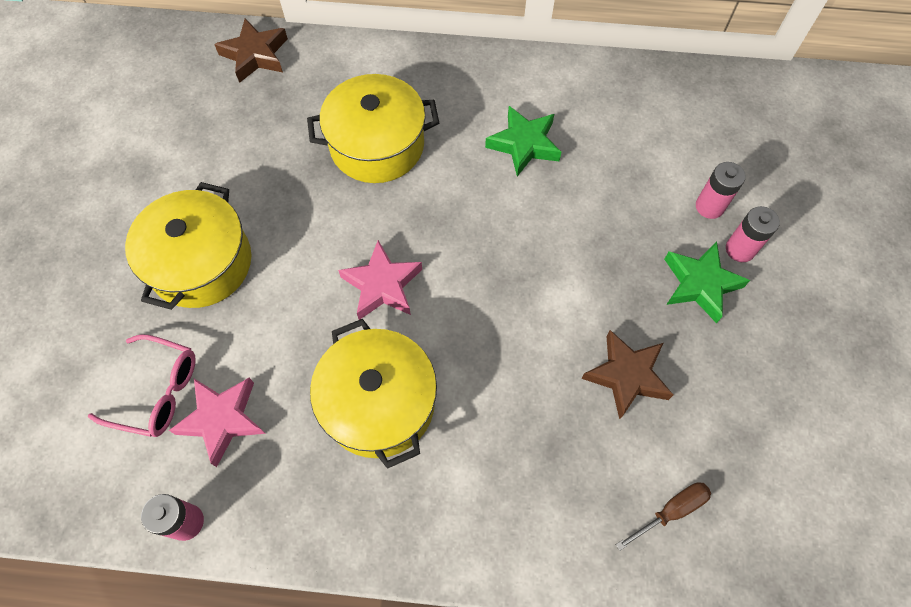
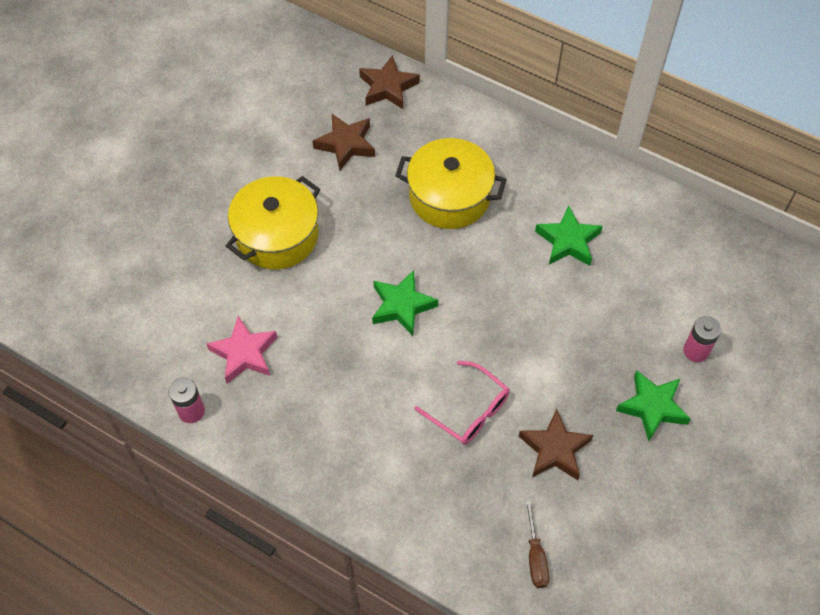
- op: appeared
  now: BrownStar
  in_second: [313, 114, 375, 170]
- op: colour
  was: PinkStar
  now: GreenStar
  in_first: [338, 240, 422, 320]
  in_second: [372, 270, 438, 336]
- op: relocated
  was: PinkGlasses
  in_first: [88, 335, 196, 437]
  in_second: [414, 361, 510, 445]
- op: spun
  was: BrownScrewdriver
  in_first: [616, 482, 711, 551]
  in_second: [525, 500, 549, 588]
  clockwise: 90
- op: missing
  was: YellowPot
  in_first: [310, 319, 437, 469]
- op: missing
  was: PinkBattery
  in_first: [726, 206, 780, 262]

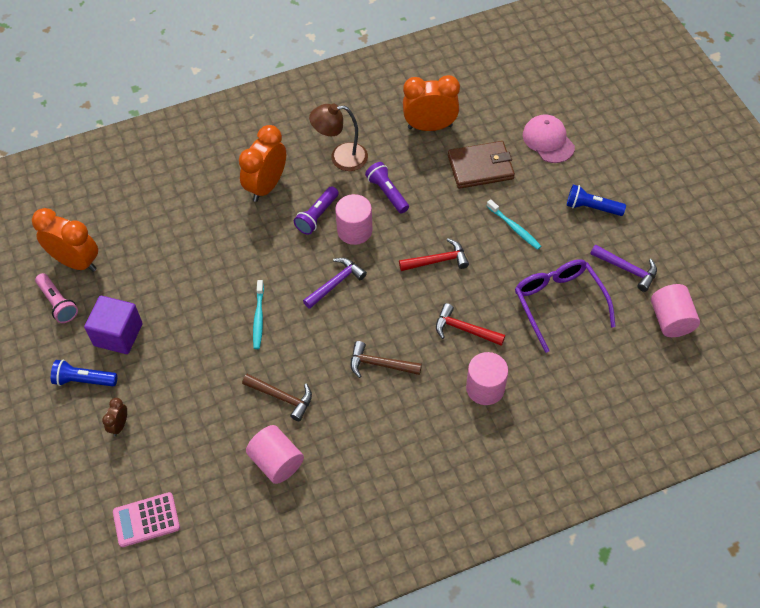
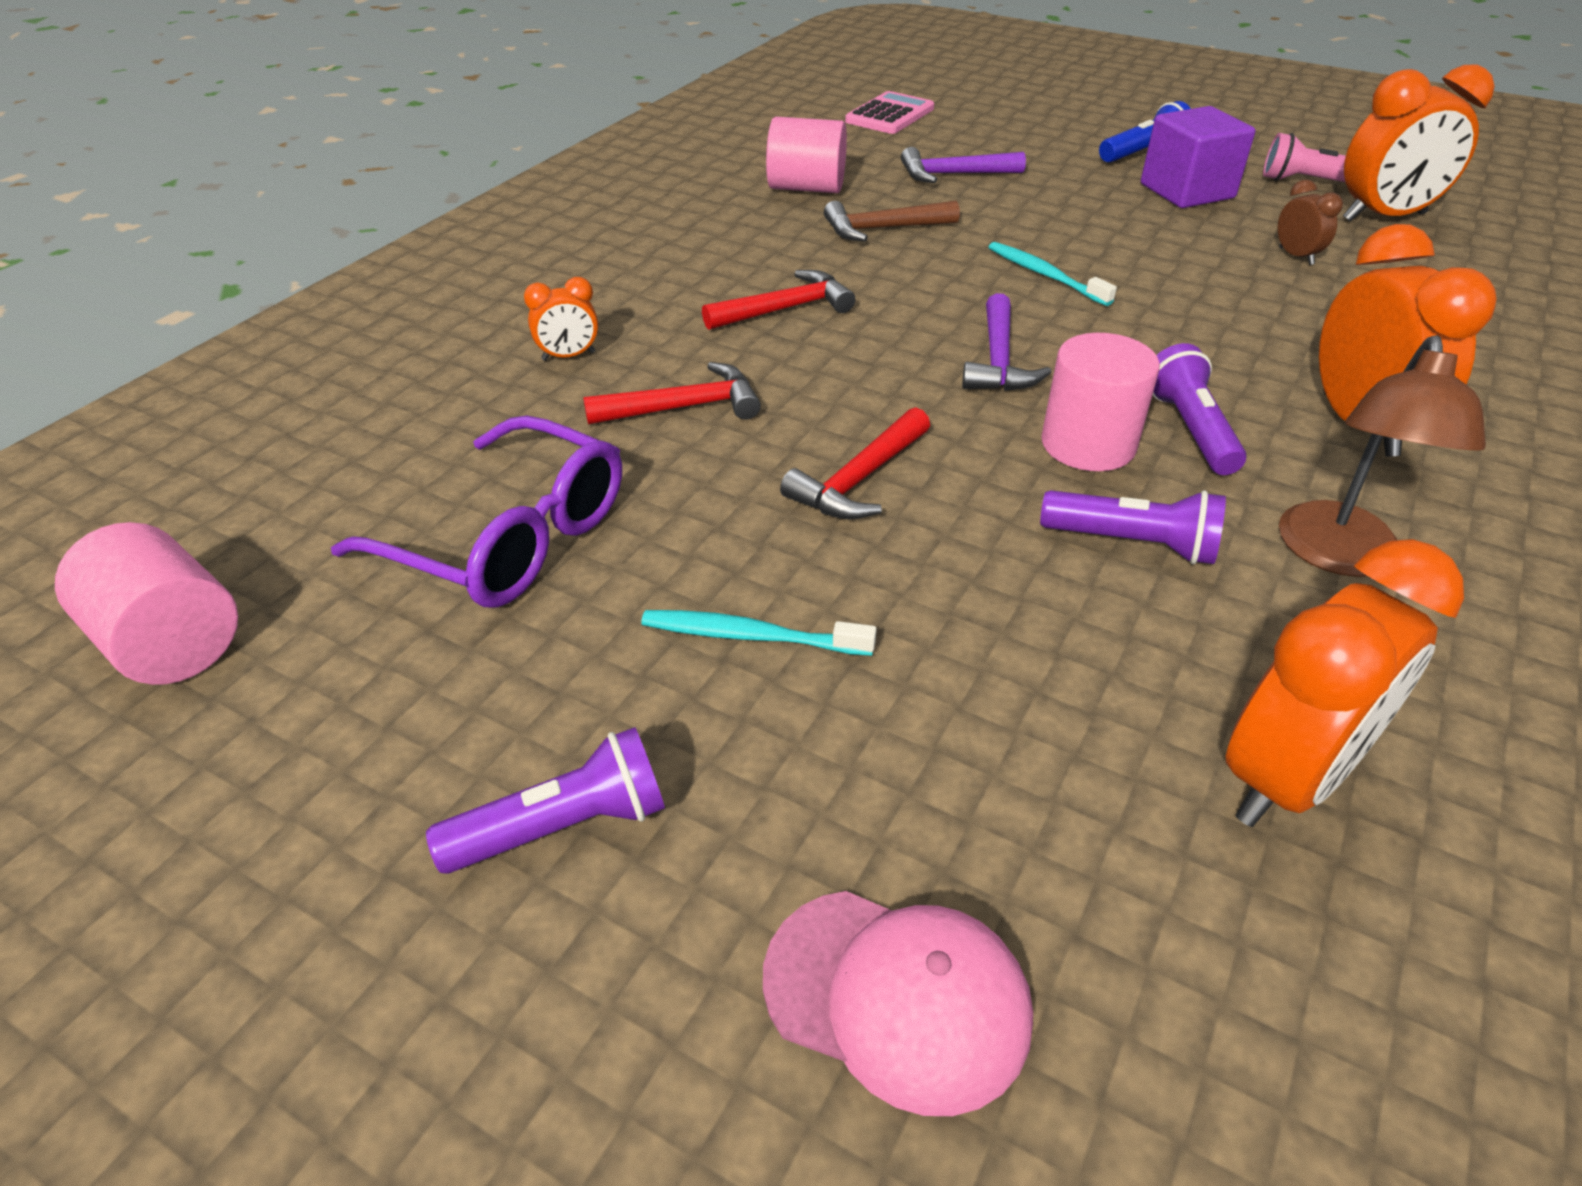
- op: colour
  was: BlueFlashlight
  now: PurpleFlashlight
  in_first: [566, 184, 626, 216]
  in_second: [426, 727, 665, 874]
- op: exchanged
  was: PinkCylinder
  now: OrangeClock
  in_first: [466, 352, 508, 405]
  in_second: [524, 277, 598, 361]
- op: colour
  was: BrownHammer
  now: RedHammer
  in_first: [351, 341, 422, 378]
  in_second: [702, 270, 855, 330]
- op: relocated
  was: PurpleHammer
  in_first: [590, 245, 657, 292]
  in_second: [901, 147, 1026, 183]
- op: relocated
  was: BrownClock
  in_first: [102, 398, 127, 436]
  in_second: [1278, 180, 1343, 265]
- op: spun
  was: BrownLamp
  in_first: [309, 104, 368, 171]
  in_second: [1279, 335, 1486, 577]
  clockwise: 150
- op: missing
  was: BrownWallet
  in_first: [448, 141, 515, 189]

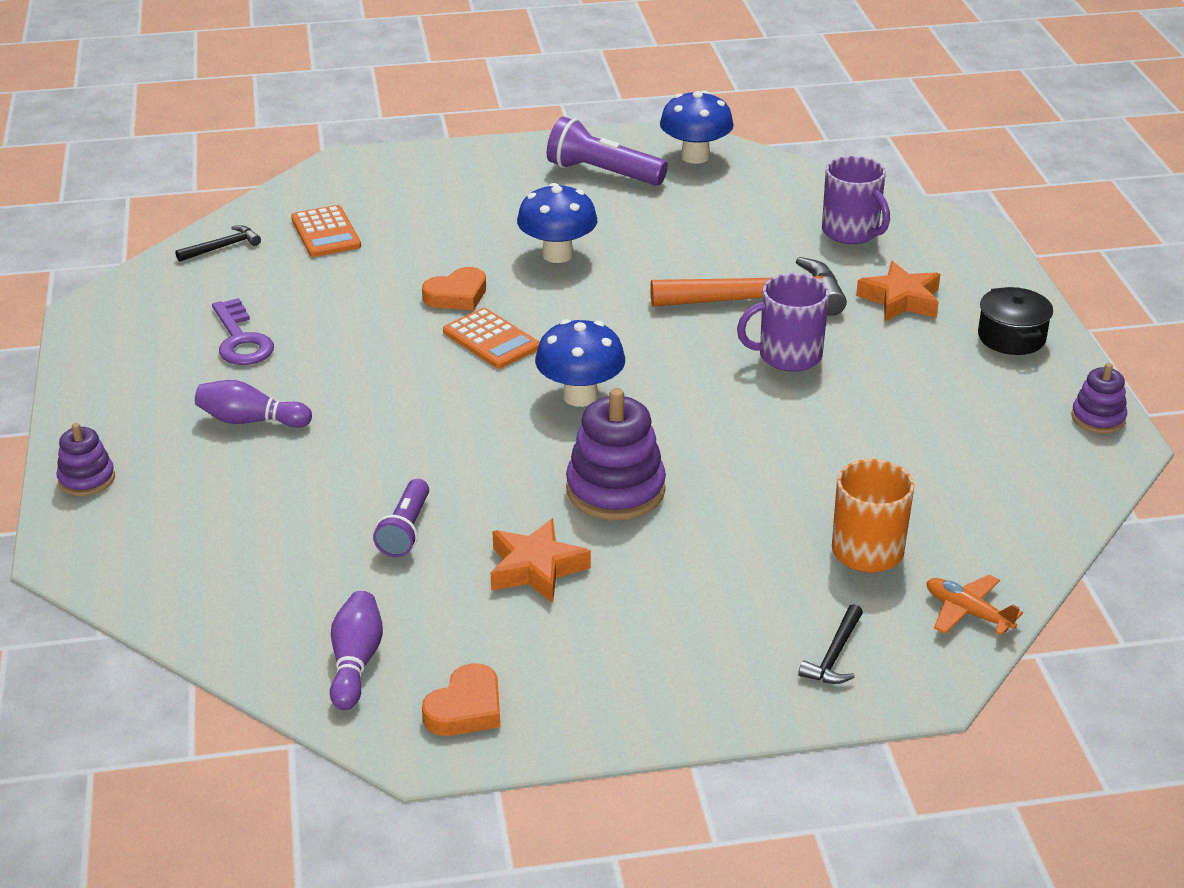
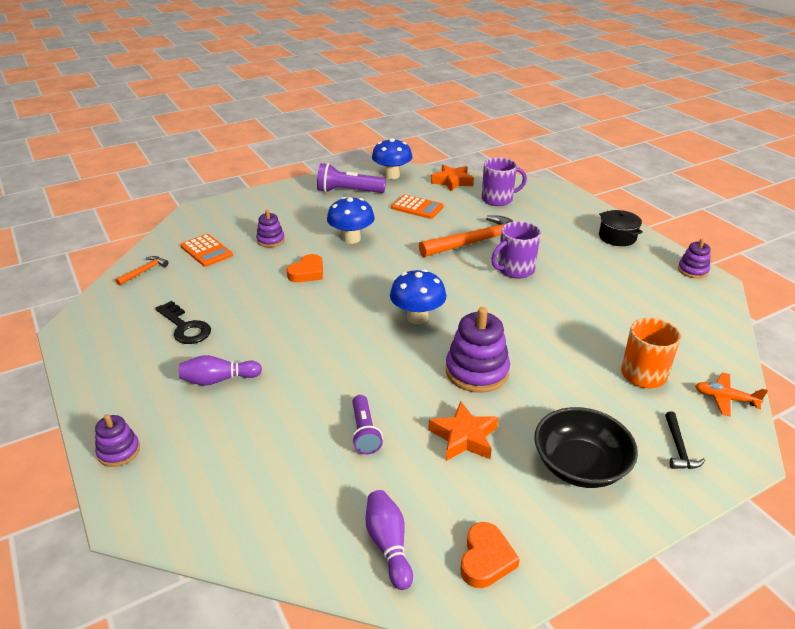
- op: colour
  was: BlackHammer
  now: OrangeHammer
  in_first: [175, 225, 261, 262]
  in_second: [116, 256, 168, 286]
- op: colour
  was: PurpleKey
  now: BlackKey
  in_first: [212, 298, 274, 365]
  in_second: [155, 301, 211, 344]
- op: appeared
  now: PurpleStackingToy
  in_second: [256, 210, 285, 247]
- op: relocated
  was: OrangeCalculator
  in_first: [443, 308, 540, 369]
  in_second: [391, 194, 444, 219]
- op: relocated
  was: OrangeStar
  in_first: [856, 261, 940, 321]
  in_second: [431, 165, 474, 192]
- op: spun
  was: PurpleMug
  in_first: [822, 156, 890, 244]
  in_second: [482, 157, 527, 206]
  clockwise: -45
- op: appeared
  now: BlackBowl
  in_second: [534, 407, 638, 488]

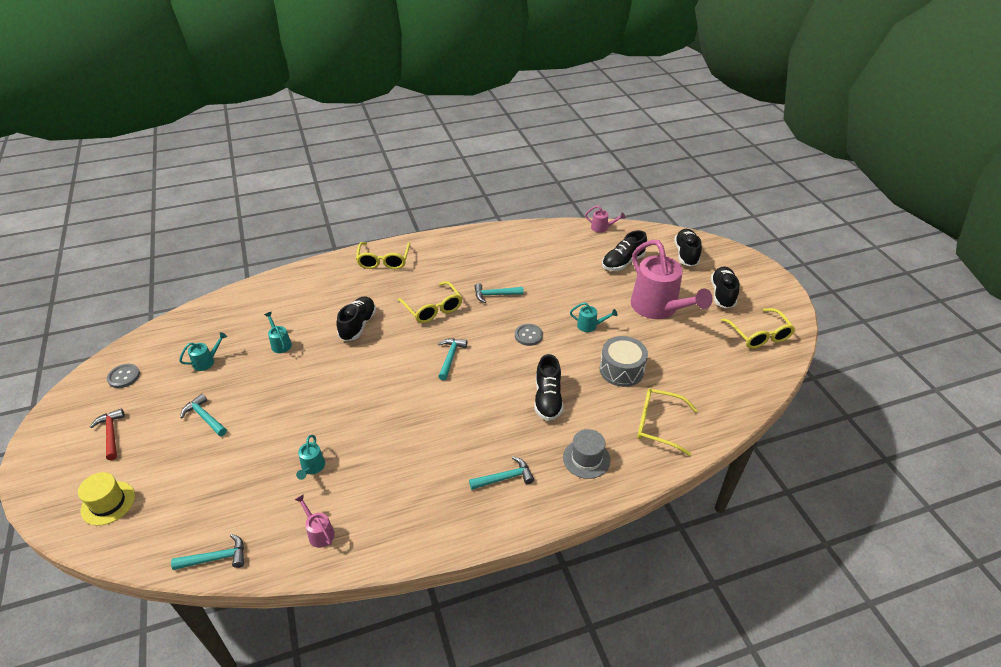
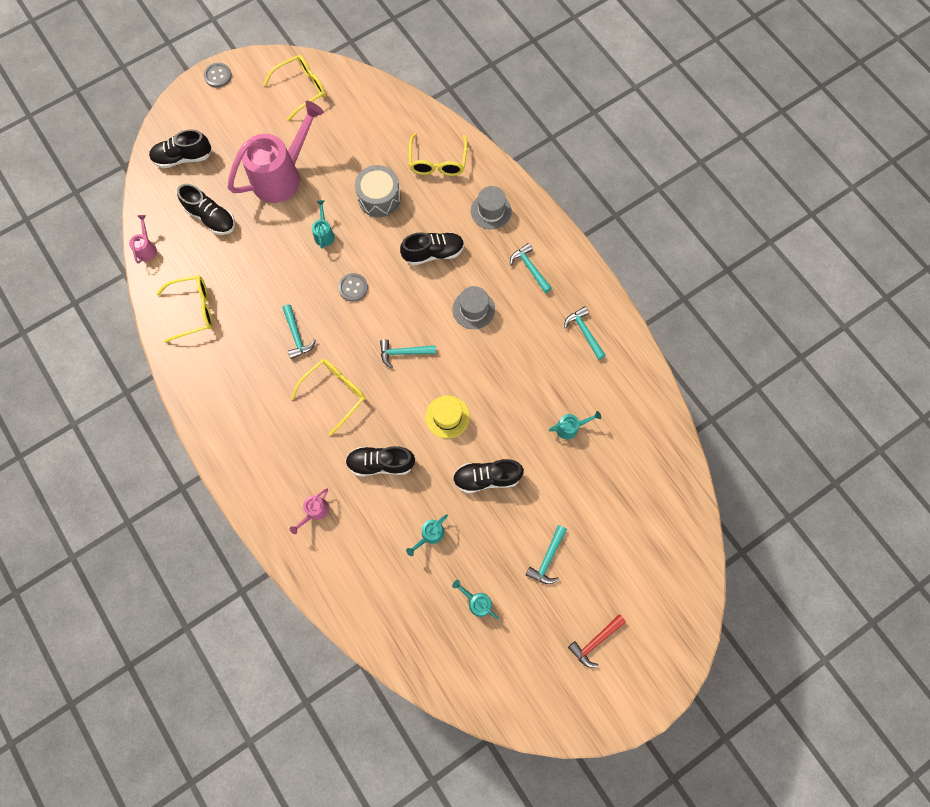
- op: relocated
  was: YellowGlasses
  in_first: [356, 242, 410, 269]
  in_second: [156, 275, 213, 343]
- op: relocated
  was: GreyButton
  in_first: [107, 364, 140, 388]
  in_second: [204, 63, 232, 88]
- op: relocated
  was: PinkWateringCan
  in_first: [295, 494, 335, 548]
  in_second: [290, 488, 329, 534]
- op: relocated
  was: YellowHat
  in_first: [78, 472, 135, 526]
  in_second: [425, 395, 470, 438]
- op: appeared
  now: GreyHat
  in_second: [453, 286, 495, 329]
- op: relocated
  was: BlackShoe
  in_first: [711, 266, 739, 309]
  in_second: [453, 459, 524, 493]
- op: relocated
  was: TurquoiseHammer
  in_first: [171, 534, 244, 570]
  in_second: [564, 306, 606, 360]

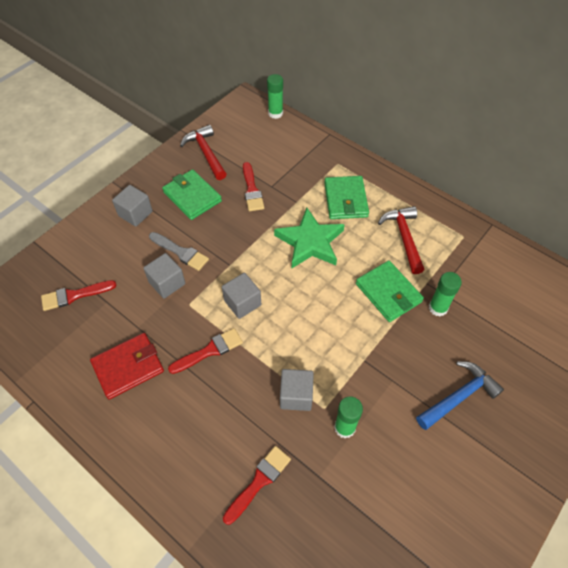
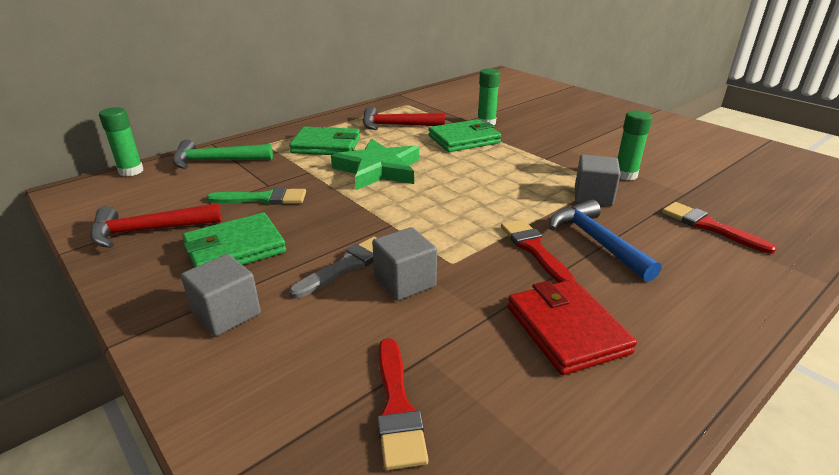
- op: appeared
  now: GreenHammer
  in_second: [172, 140, 273, 169]
- op: colour
  was: RedBrush
  now: GreenBrush
  in_first: [243, 162, 264, 211]
  in_second: [206, 187, 306, 205]
- op: relocated
  was: BlueHammer
  in_first: [416, 361, 504, 430]
  in_second: [549, 199, 661, 282]
- op: missing
  was: GreyCube
  in_first: [222, 273, 261, 319]

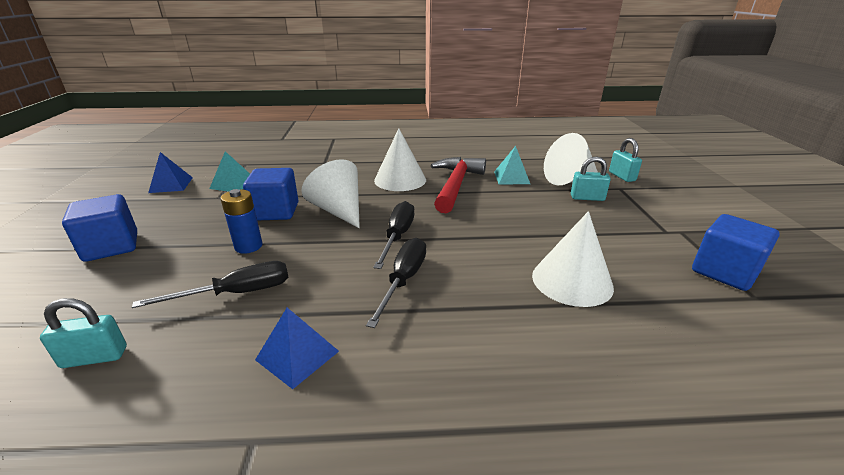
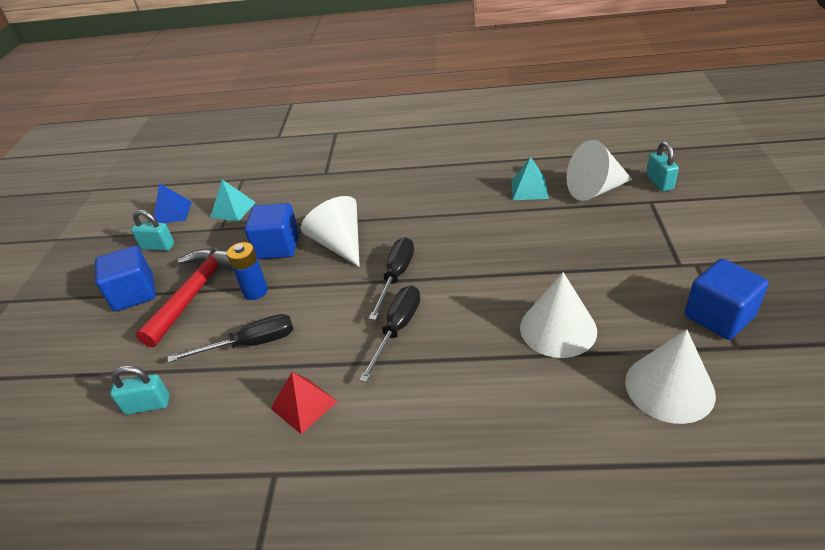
- op: relocated
  was: TurquoisePadlock
  in_first: [571, 156, 611, 201]
  in_second: [131, 210, 174, 251]
- op: relocated
  was: RedHammer
  in_first: [431, 157, 486, 213]
  in_second: [135, 248, 233, 348]
- op: colour
  was: BluePyramid
  now: RedPyramid
  in_first: [255, 308, 339, 389]
  in_second: [271, 372, 338, 434]
- op: relocated
  was: WhiteCone
  in_first: [374, 128, 426, 191]
  in_second: [625, 330, 716, 424]

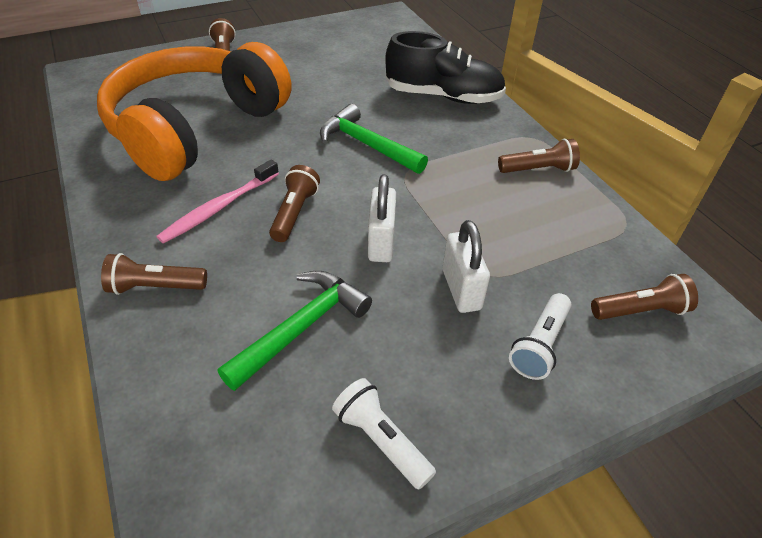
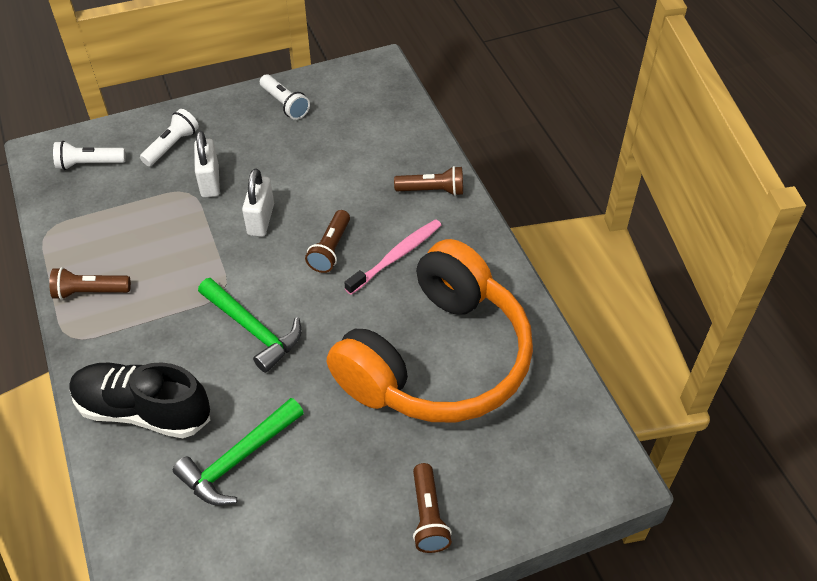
- op: colour
  was: BrownFlashlight
  now: WhiteFlashlight
  in_first: [591, 274, 698, 320]
  in_second: [53, 141, 126, 170]
- op: relocated
  was: GreenHammer
  in_first: [218, 271, 372, 391]
  in_second: [173, 398, 304, 505]

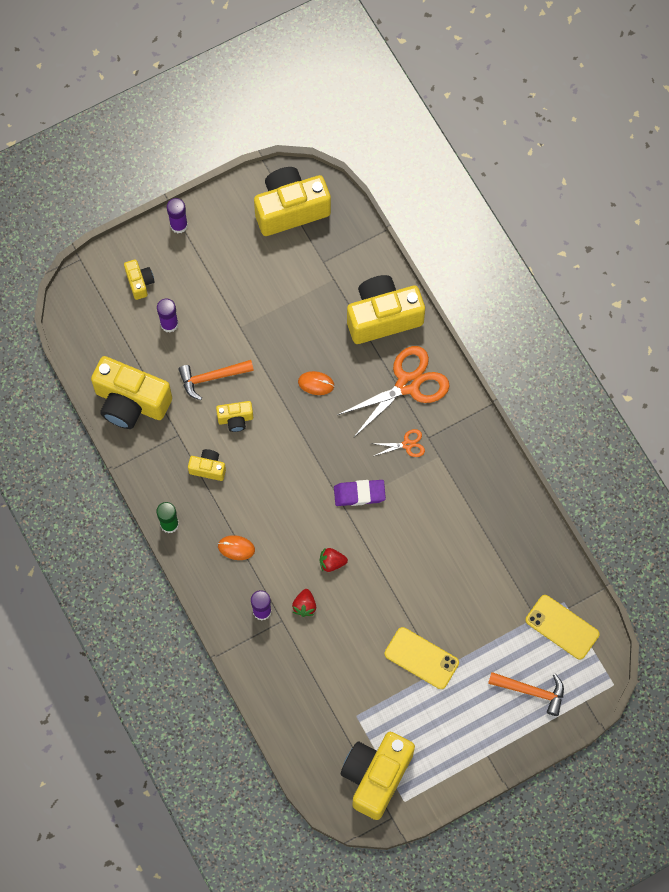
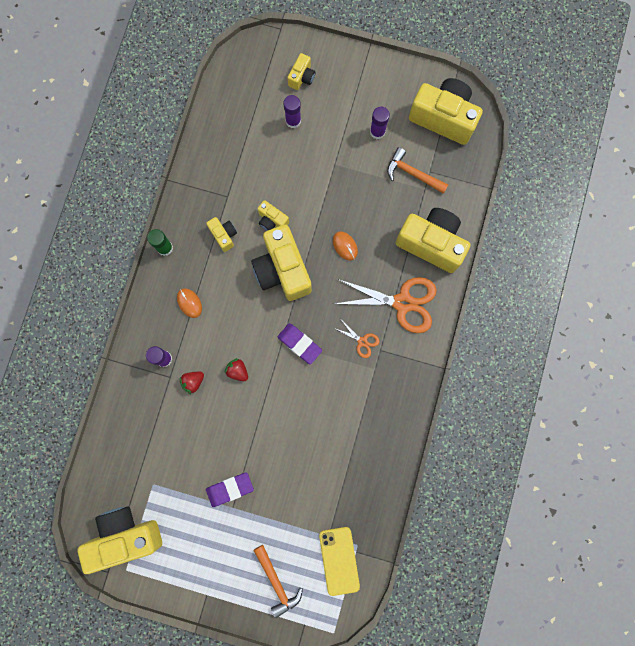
- op: exchanged
  was: YellowPhone
  now: PurpleEraser
  in_first: [384, 627, 459, 689]
  in_second: [206, 472, 254, 507]
- op: relocated
  was: YellowCamera
  in_first: [91, 356, 172, 429]
  in_second: [251, 225, 312, 301]
- op: relocated
  was: PurpleGlueStick
  in_first: [167, 198, 188, 233]
  in_second: [370, 107, 390, 139]
- op: relocated
  was: OrangeHammer
  in_first: [178, 360, 254, 400]
  in_second: [387, 147, 448, 194]

